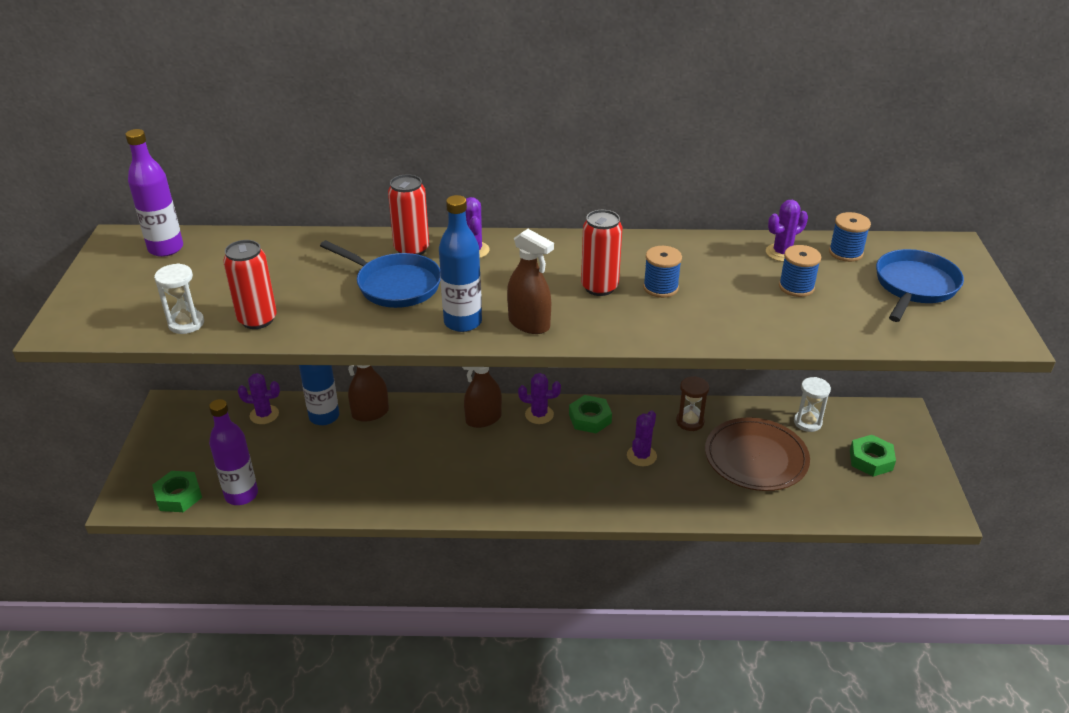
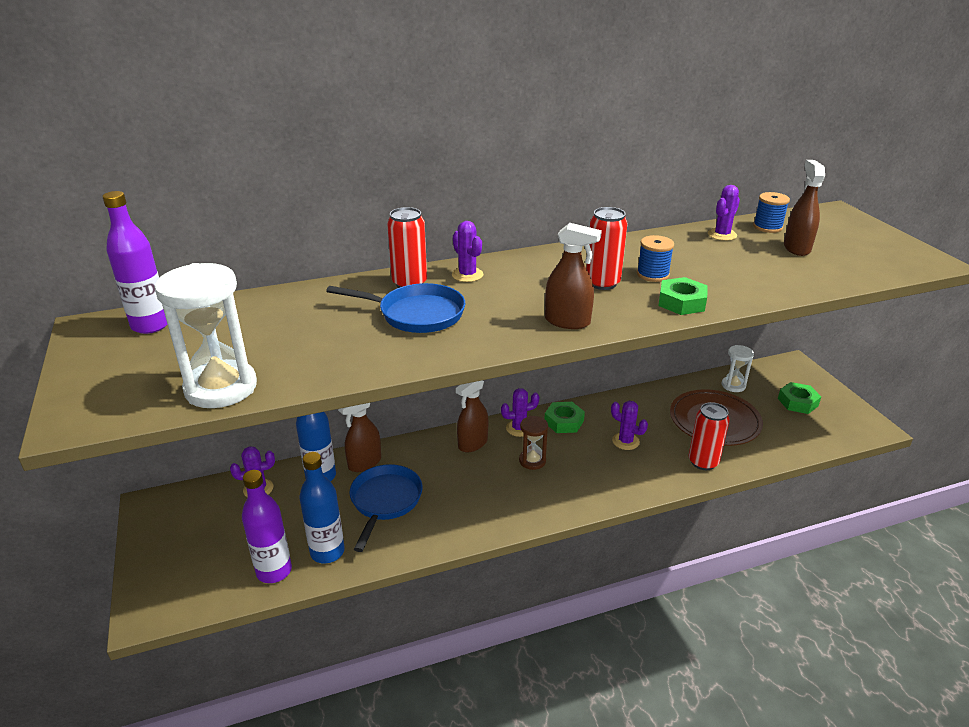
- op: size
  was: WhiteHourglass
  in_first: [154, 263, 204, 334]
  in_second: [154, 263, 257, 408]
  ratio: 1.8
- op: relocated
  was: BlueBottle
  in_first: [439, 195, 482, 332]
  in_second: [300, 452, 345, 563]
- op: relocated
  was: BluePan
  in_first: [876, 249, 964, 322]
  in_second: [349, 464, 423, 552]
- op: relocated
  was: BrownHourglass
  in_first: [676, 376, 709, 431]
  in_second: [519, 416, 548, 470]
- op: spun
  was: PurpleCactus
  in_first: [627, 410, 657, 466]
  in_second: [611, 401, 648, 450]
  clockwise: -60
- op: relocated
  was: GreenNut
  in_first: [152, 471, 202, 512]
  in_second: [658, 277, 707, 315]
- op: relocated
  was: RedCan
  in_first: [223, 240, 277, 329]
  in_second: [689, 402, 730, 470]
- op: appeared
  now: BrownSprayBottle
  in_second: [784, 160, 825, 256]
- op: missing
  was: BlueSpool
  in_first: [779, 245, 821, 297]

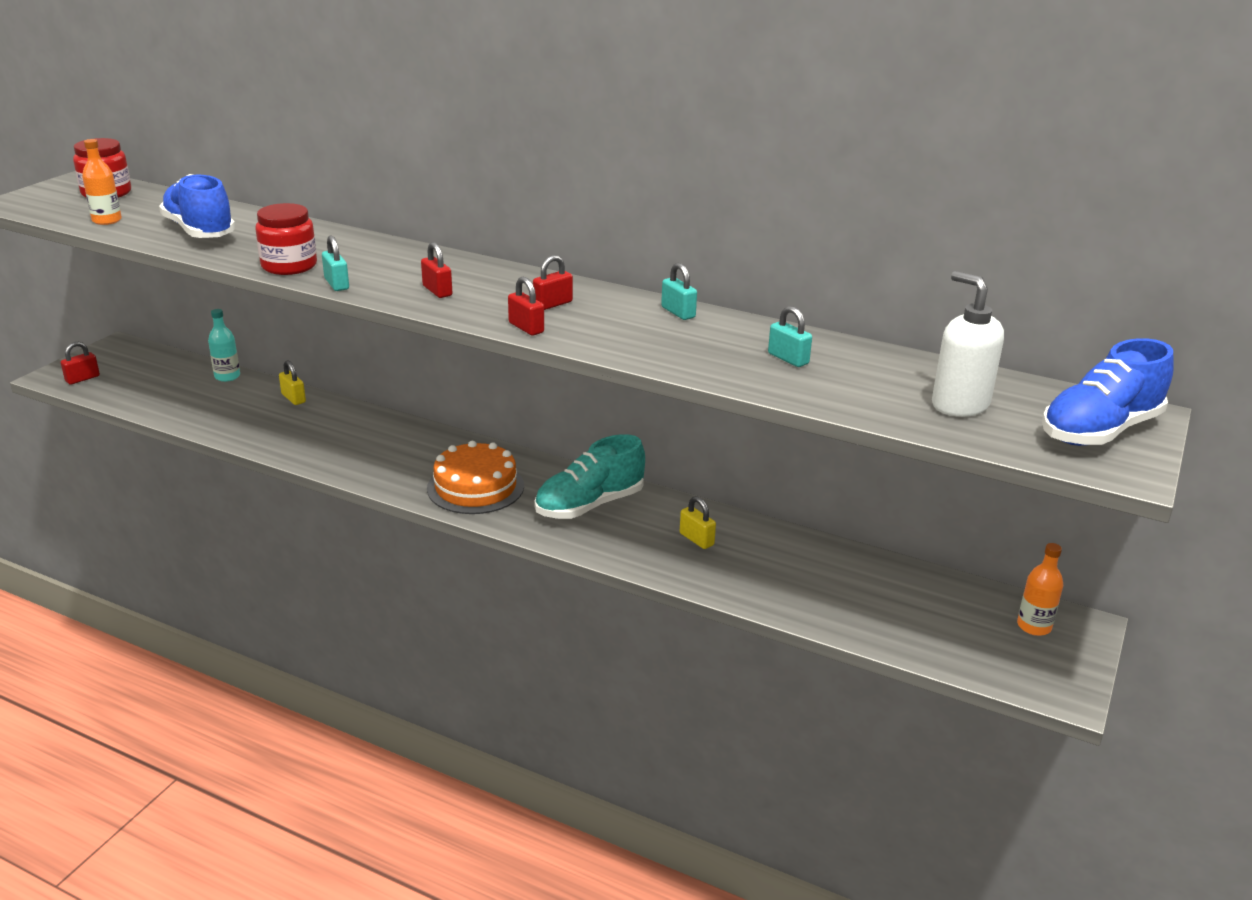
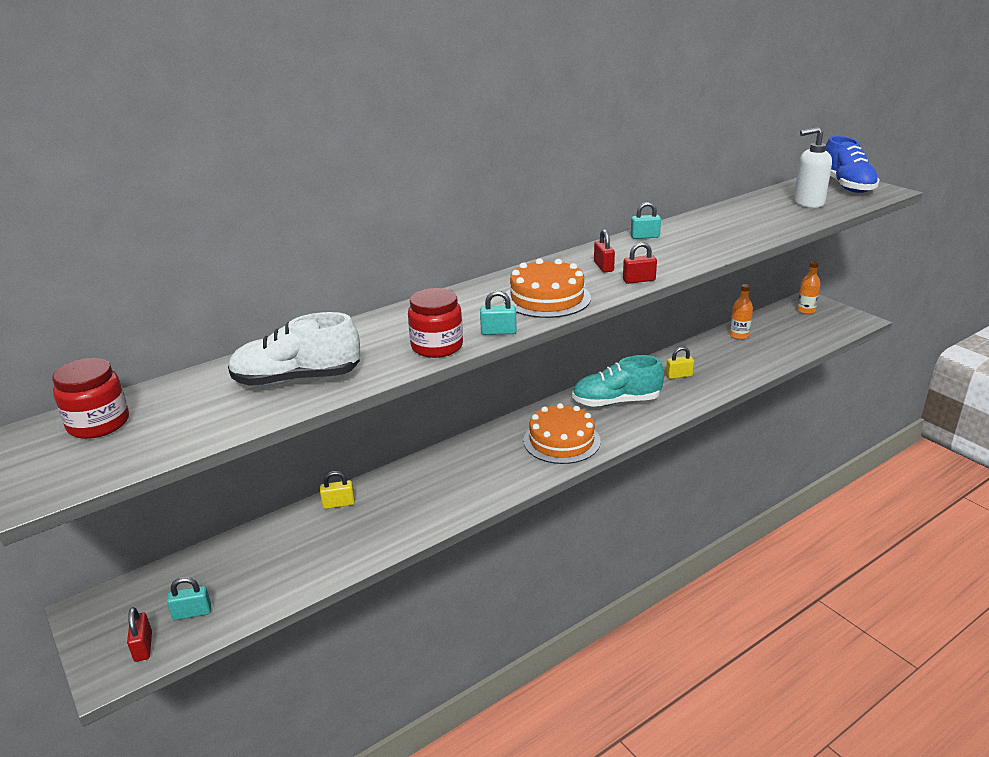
- op: relocated
  was: TurquoisePadlock
  in_first: [768, 306, 812, 367]
  in_second: [167, 577, 211, 620]
- op: colour
  was: BlueShoe
  now: WhiteShoe
  in_first: [159, 174, 235, 238]
  in_second: [228, 312, 360, 386]
- op: exchanged
  was: RedPadlock
  now: OrangeCake
  in_first: [421, 242, 452, 298]
  in_second: [504, 258, 591, 318]
- op: spun
  was: TurquoiseShoe
  in_first: [534, 434, 645, 519]
  in_second: [572, 355, 664, 407]
  clockwise: 90
- op: relocated
  was: OrangeBottle
  in_first: [82, 139, 122, 225]
  in_second: [730, 284, 753, 339]
- op: missing
  was: TurquoiseBottle
  in_first: [208, 309, 240, 382]

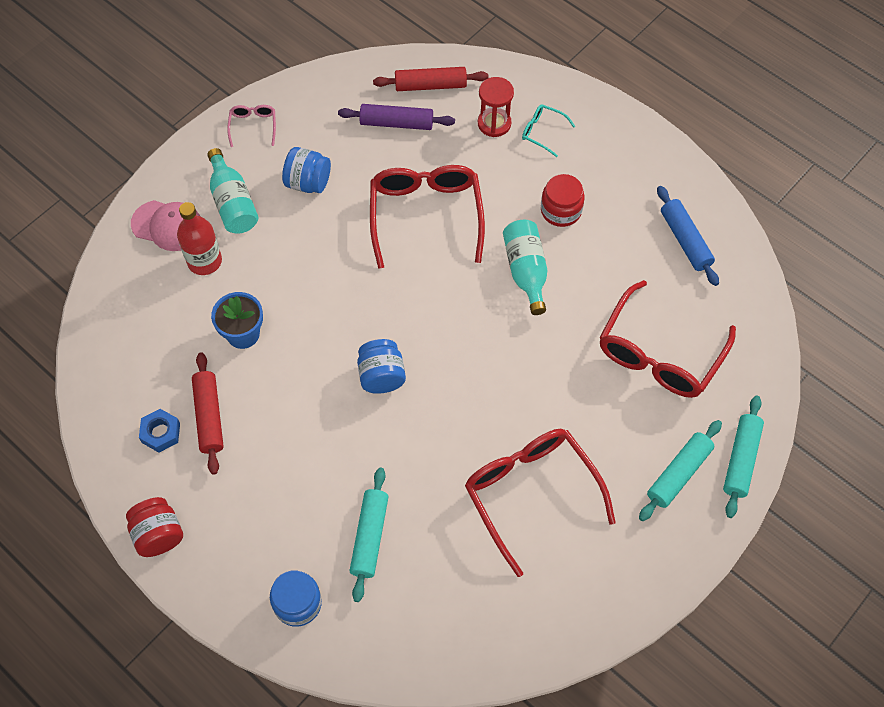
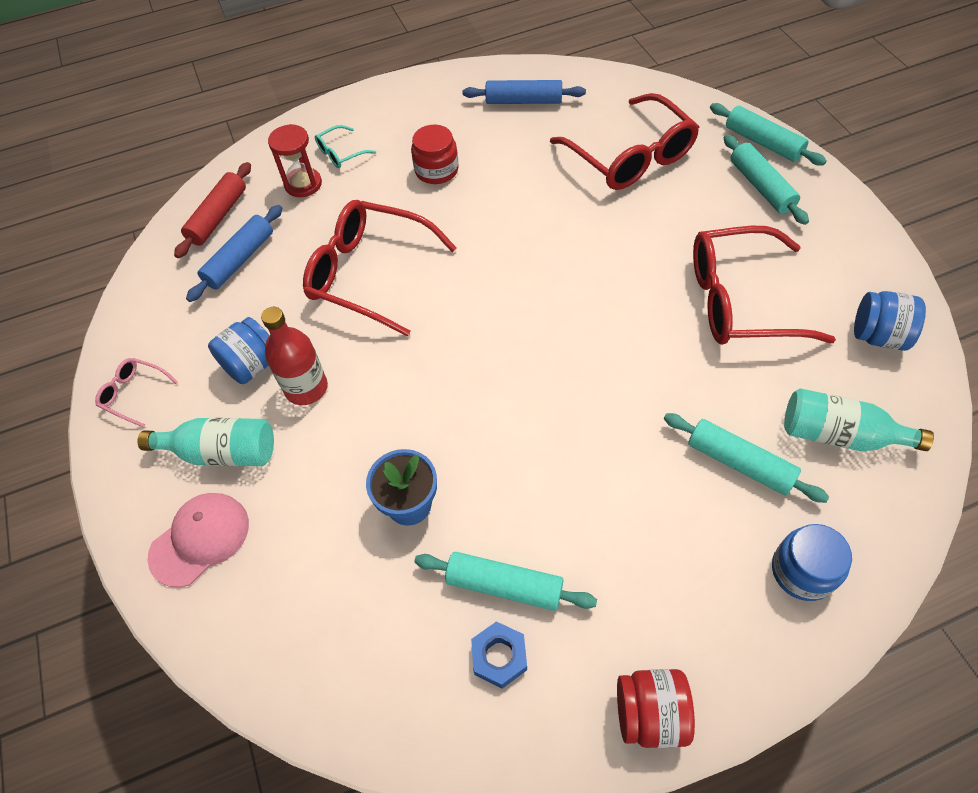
- op: colour
  was: PurpleRollingPin
  now: BlueRollingPin
  in_first: [338, 104, 455, 130]
  in_second: [186, 205, 282, 302]
- op: relocated
  was: RedBottle
  in_first: [177, 202, 222, 275]
  in_second: [261, 307, 328, 405]
- op: colour
  was: RedRollingPin
  now: TurquoiseRollingPin
  in_first: [192, 352, 224, 475]
  in_second: [414, 552, 597, 611]
- op: relocated
  was: TurquoiseBottle
  in_first: [503, 220, 547, 315]
  in_second: [784, 388, 934, 451]
- op: relocated
  was: BlueJar
  in_first: [357, 339, 406, 394]
  in_second: [854, 291, 926, 351]

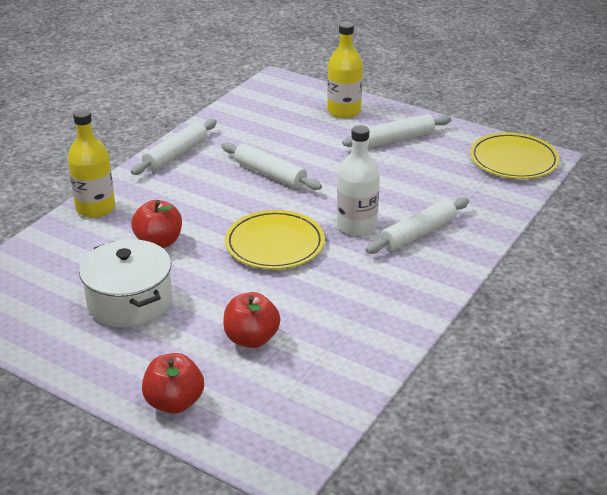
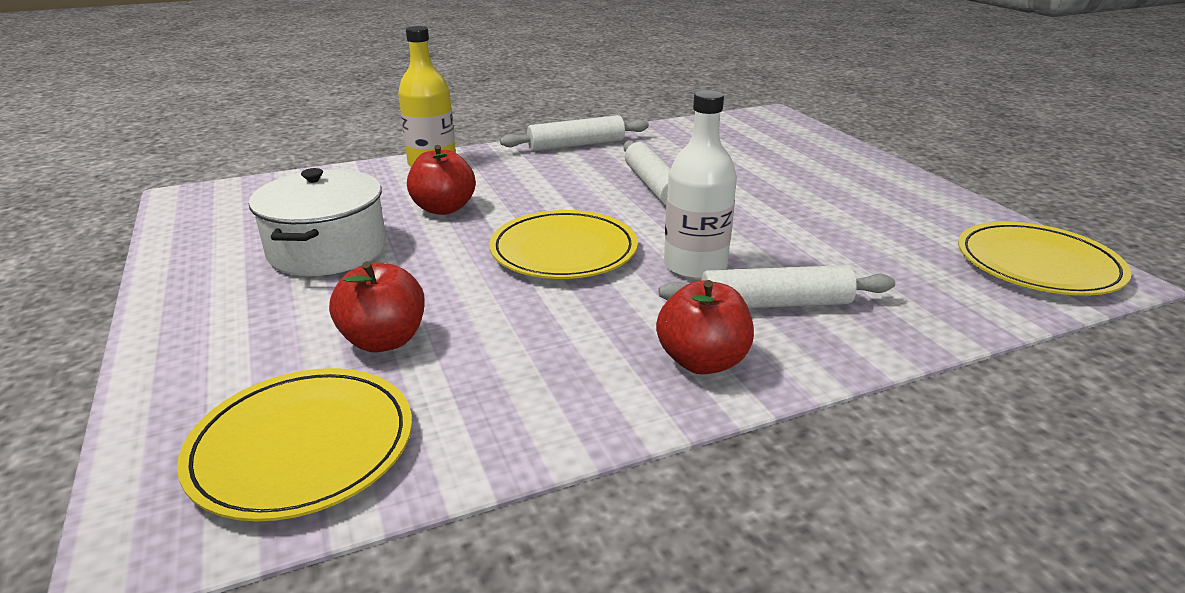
- op: appeared
  now: YellowPlate
  in_second: [177, 368, 412, 522]
- op: relocated
  was: RedApple
  in_first: [142, 353, 204, 414]
  in_second: [656, 280, 754, 374]
- op: missing
  was: YellowBottle
  in_first: [327, 22, 363, 118]
- op: missing
  was: WhiteRollingPin
  in_first: [342, 114, 451, 148]

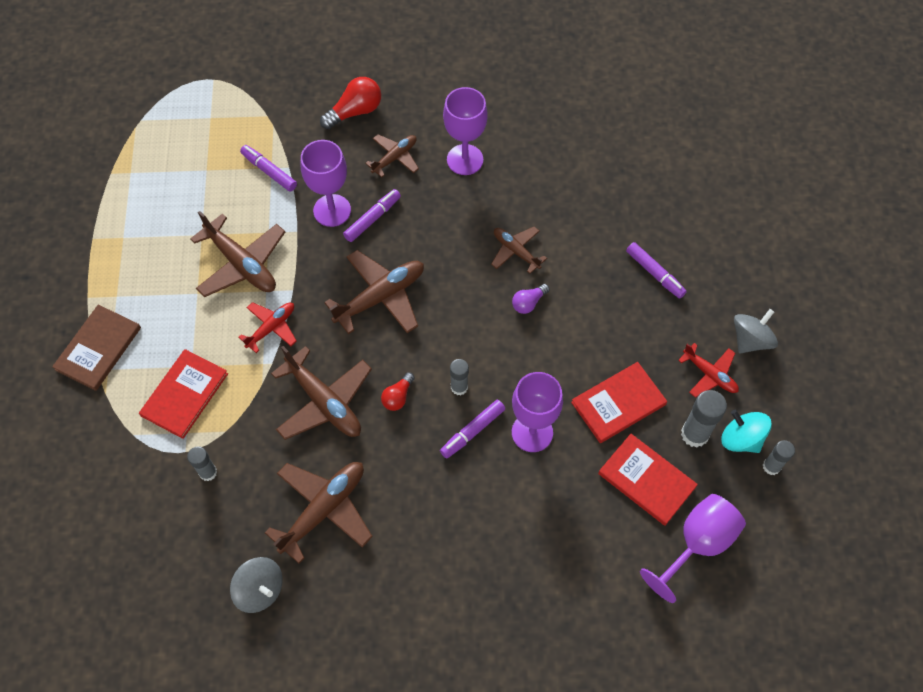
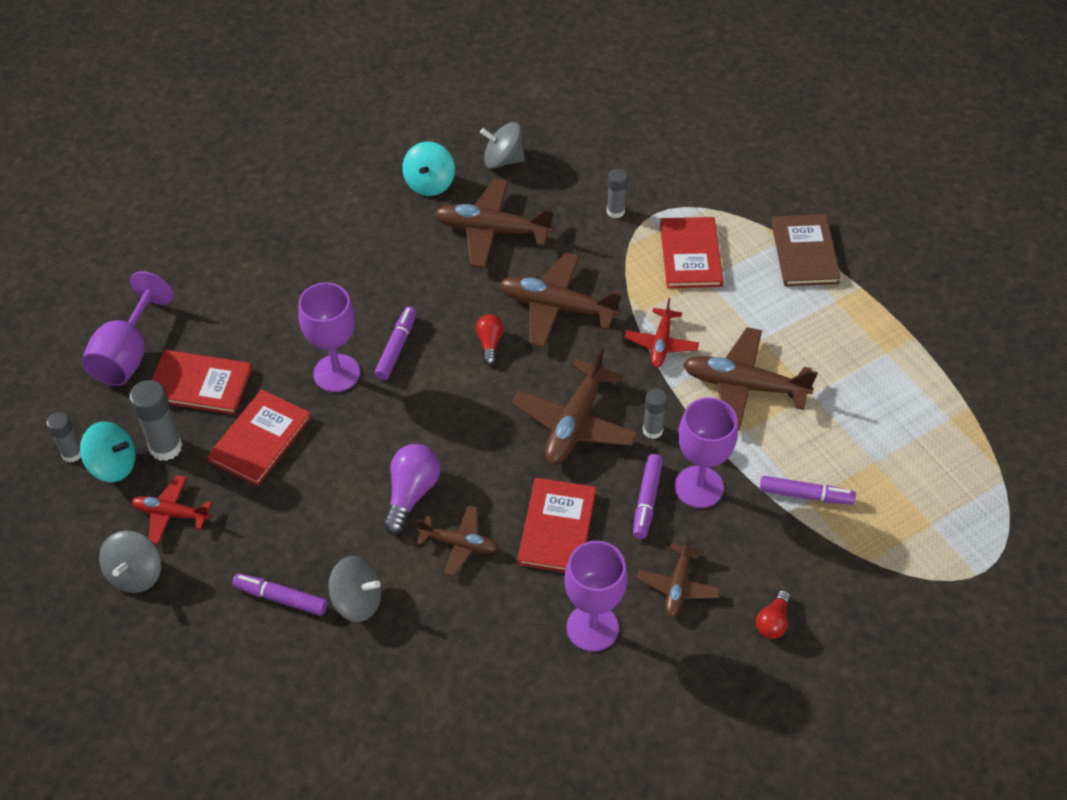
- op: appeared
  now: GreySpinningTop
  in_second: [329, 556, 382, 622]
- op: size
  was: PurpleLightBulb
  in_first: [512, 284, 550, 314]
  in_second: [383, 444, 440, 534]
  ratio: 1.66
- op: appeared
  now: TurquoiseSpinningTop
  in_second: [402, 142, 455, 196]
- op: spun
  was: BrownPlane
  in_first: [265, 462, 373, 564]
  in_second: [434, 179, 554, 268]
  clockwise: 90
- op: appeared
  now: RedBook
  in_second: [517, 478, 596, 572]
- op: relocated
  was: GreyGlueStick
  in_first: [450, 359, 469, 395]
  in_second: [643, 389, 668, 439]
- op: size
  was: RedLightBulb
  in_first: [320, 77, 381, 129]
  in_second: [756, 590, 790, 639]
  ratio: 0.6

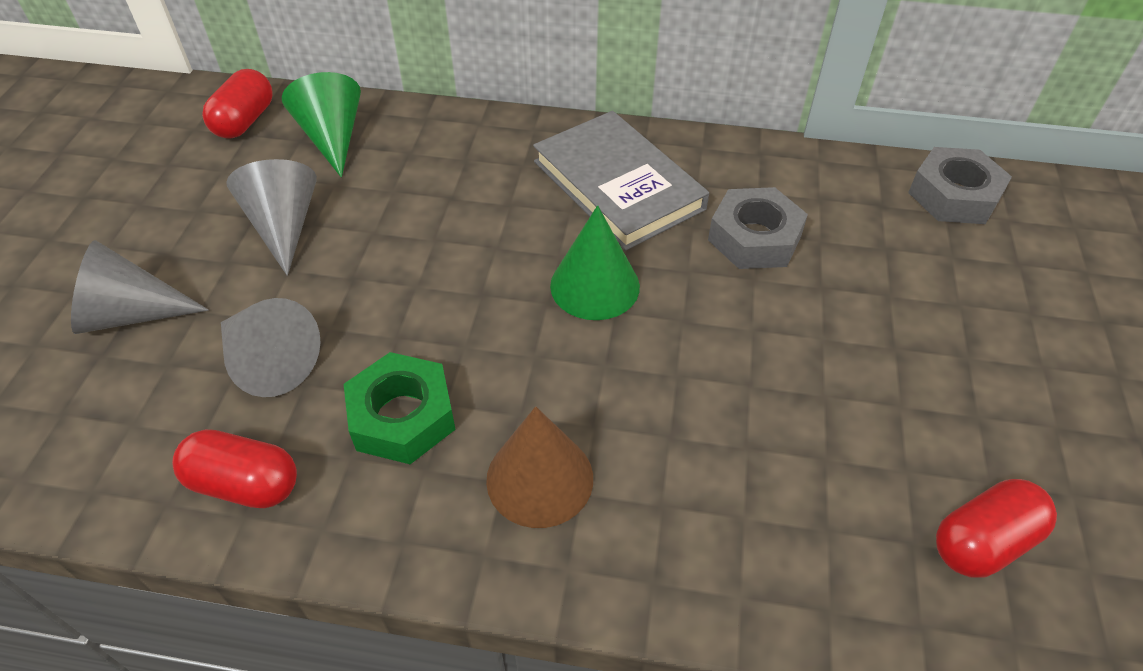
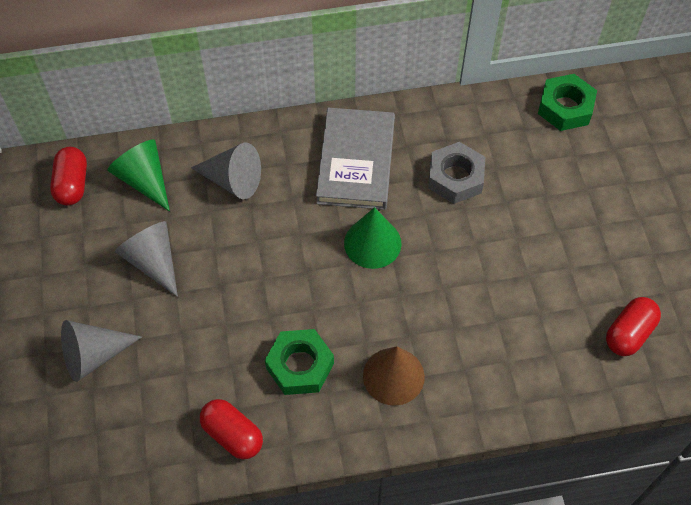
- op: relocated
  was: GreyCone
  in_first: [221, 298, 321, 397]
  in_second: [191, 143, 261, 199]
- op: spun
  was: RedCapsule
  in_first: [172, 429, 297, 508]
  in_second: [200, 399, 263, 459]
  clockwise: 45
- op: spun
  was: GreyBook
  in_first: [533, 111, 709, 251]
  in_second: [316, 107, 395, 210]
  clockwise: 60
- op: colour
  was: GreyNut
  now: GreenNut
  in_first: [908, 147, 1012, 224]
  in_second: [538, 74, 597, 131]

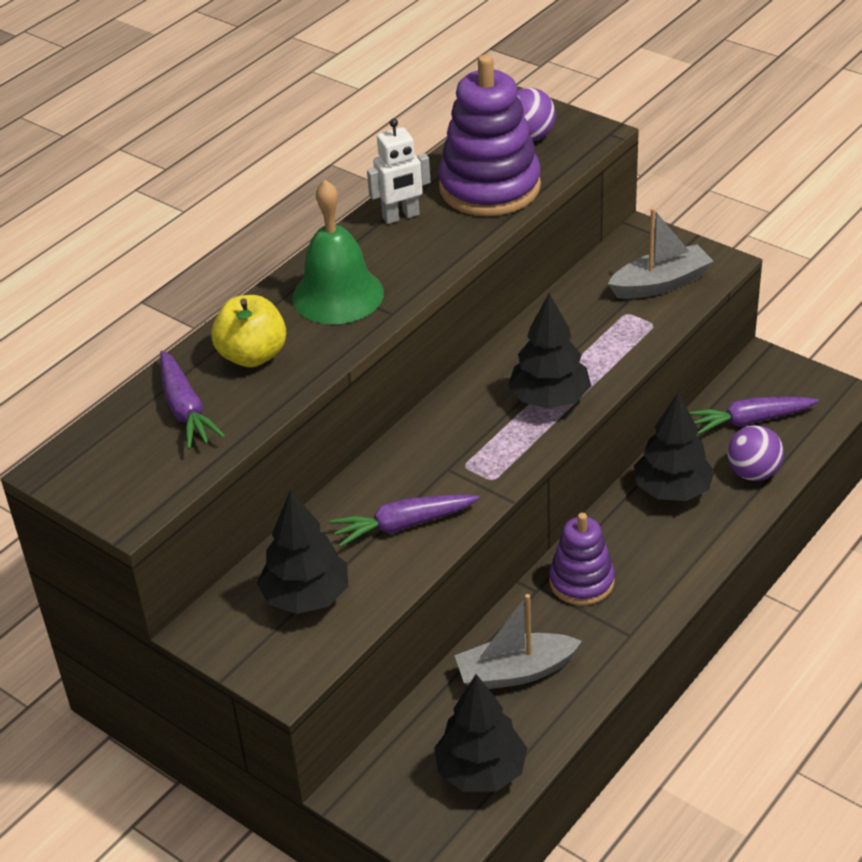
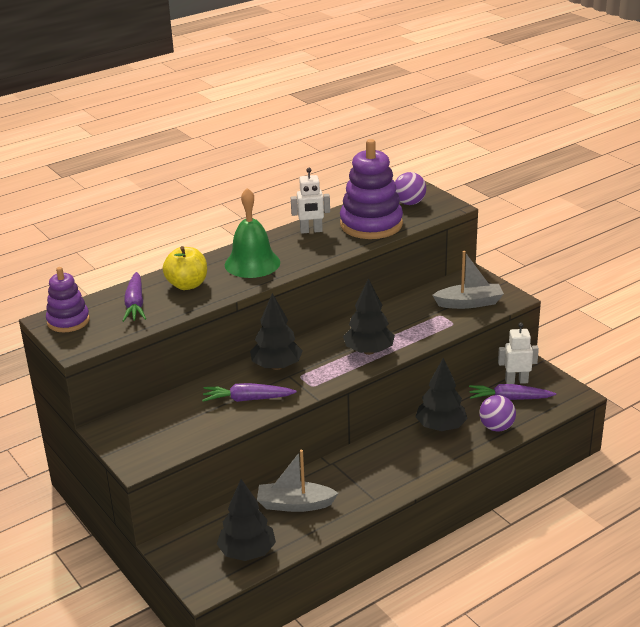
- op: relocated
  was: PurpleStackingToy
  in_first: [549, 513, 615, 605]
  in_second: [46, 267, 90, 332]
- op: relocated
  was: BlackTree
  in_first: [257, 490, 348, 614]
  in_second: [250, 293, 302, 370]
- op: appeared
  now: WhiteRobot
  in_second: [498, 323, 539, 384]

